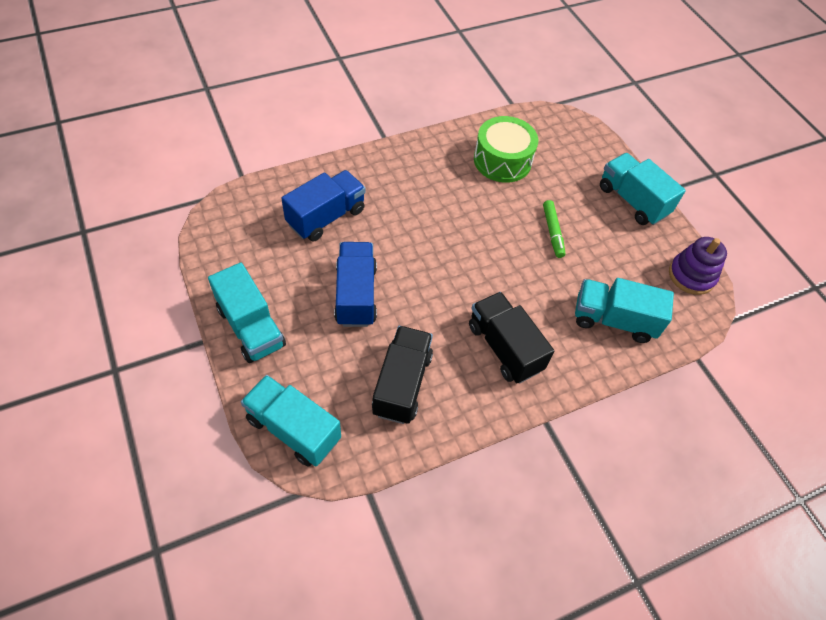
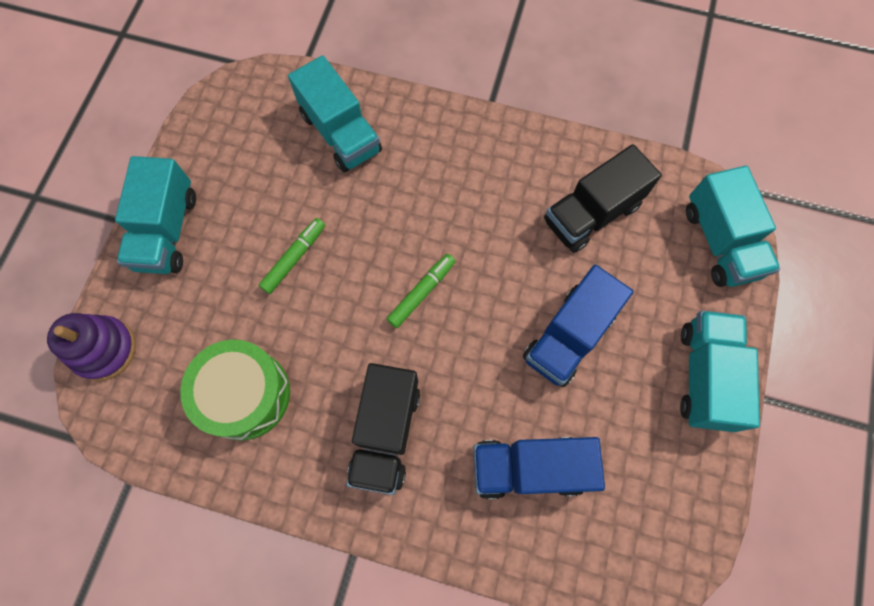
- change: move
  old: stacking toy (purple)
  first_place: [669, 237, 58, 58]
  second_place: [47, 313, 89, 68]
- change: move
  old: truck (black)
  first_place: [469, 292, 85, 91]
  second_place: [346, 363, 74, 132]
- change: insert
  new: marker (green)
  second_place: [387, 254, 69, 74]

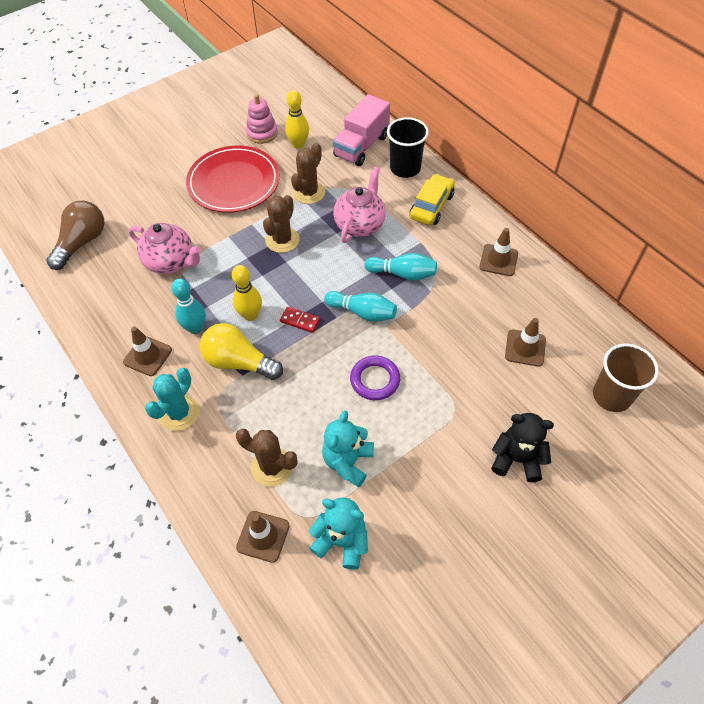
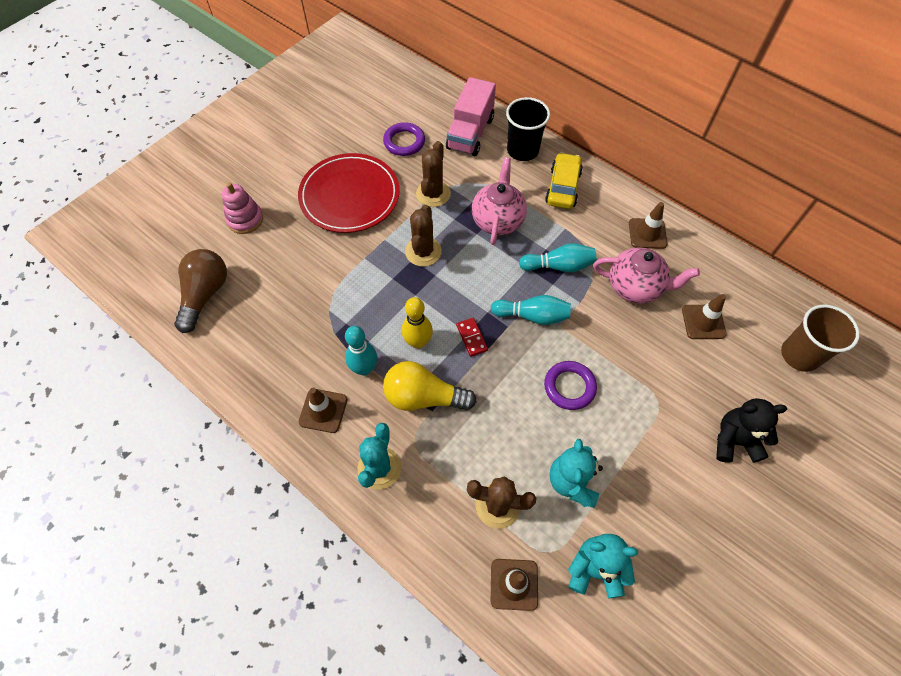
- change: move
  old: stacking toy (pink)
  first_place: [246, 94, 32, 50]
  second_place: [222, 182, 41, 52]
- change: replace
  old: bowling pin (yellow)
  new: ring (purple)
  first_place: [285, 90, 24, 59]
  second_place: [383, 122, 42, 34]
- change: rotate
  old: domino (red)
  first_place: [280, 307, 40, 26]
  second_place: [456, 318, 32, 39]
  degrees: 60
- change: move
  old: teapot (pink)
  first_place: [128, 223, 73, 51]
  second_place: [593, 247, 107, 56]

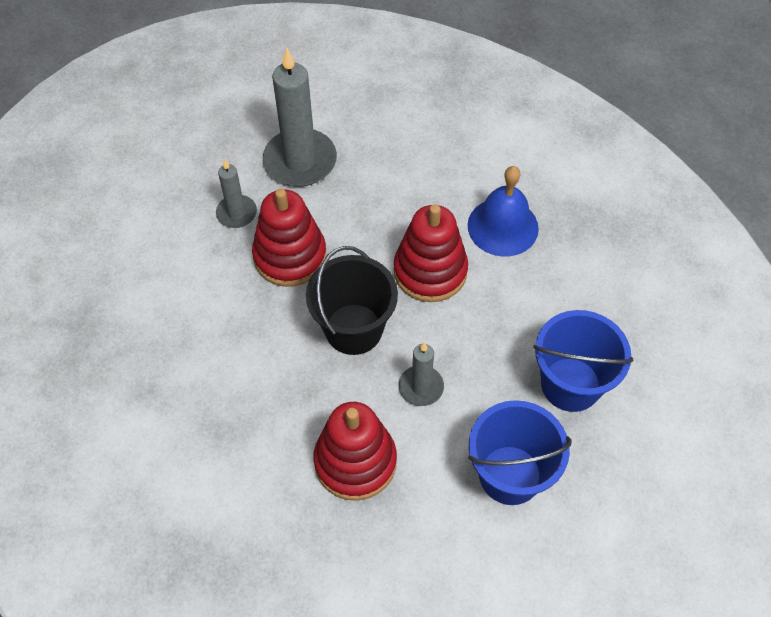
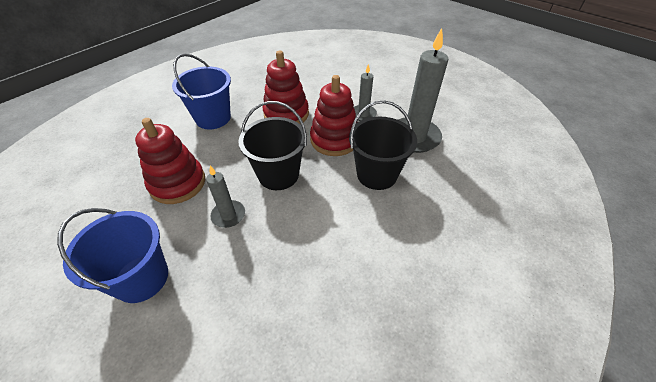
- change: move
  old: bucket (blue)
  first_place: [533, 310, 100, 102]
  second_place: [172, 54, 59, 75]
- change: move
  old: stacking toy (red)
  first_place: [394, 204, 74, 98]
  second_place: [263, 51, 46, 73]
- change: insert
  new: bucket (black)
  second_place: [349, 101, 68, 89]
- change: delete
  old: bell (blue)
  first_place: [468, 166, 71, 91]

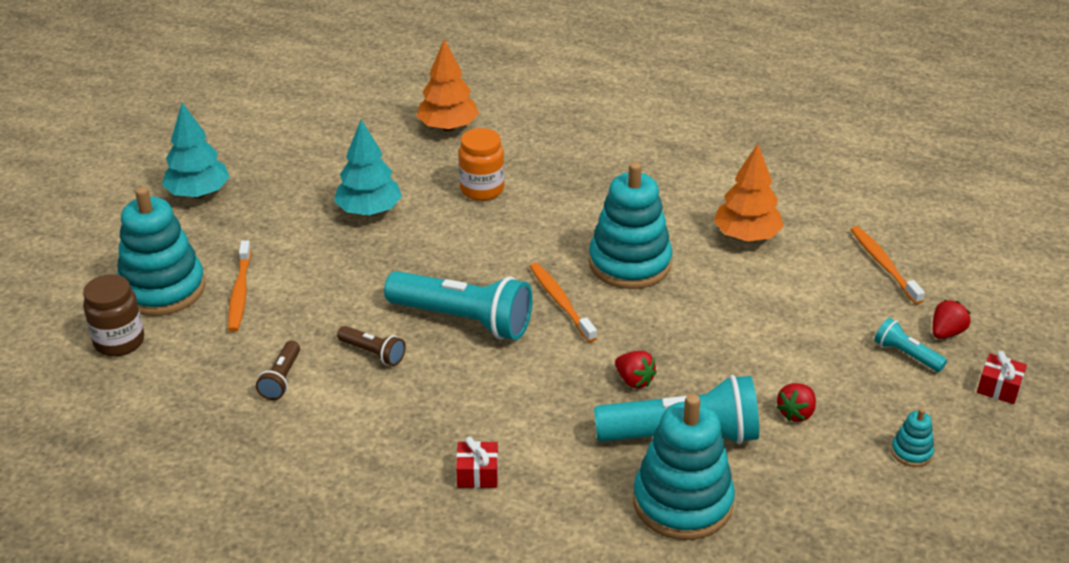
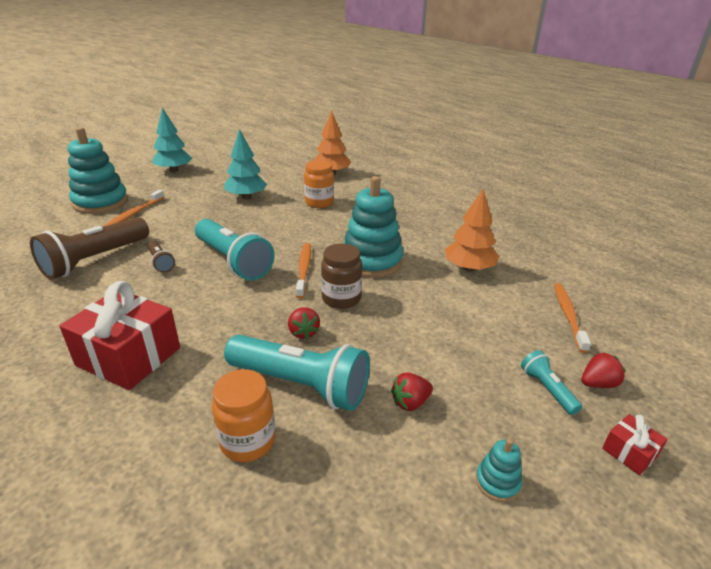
- change: resize
  old: flashlight (brown)
  first_place: [256, 341, 44, 59]
  second_place: [30, 217, 119, 62]
  factor: 2.11
- change: resize
  old: gift (red)
  first_place: [456, 437, 42, 51]
  second_place: [59, 281, 121, 109]
  factor: 2.23
- change: replace
  old: stacking toy (turquoise)
  new: jar (orange)
  first_place: [633, 394, 102, 146]
  second_place: [212, 369, 63, 93]
- change: move
  old: jar (brown)
  first_place: [83, 274, 61, 83]
  second_place: [321, 243, 41, 66]

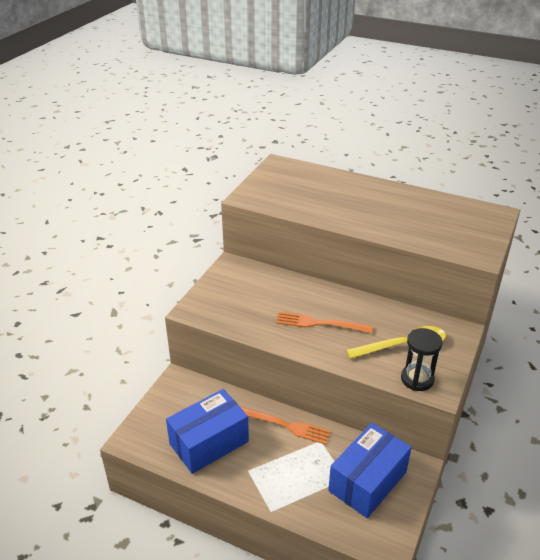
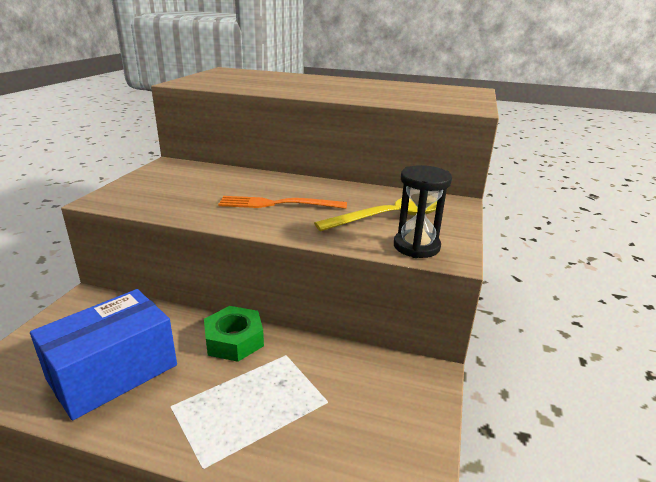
- change: replace
  old: fork (orange)
  new: nut (green)
  first_place: [239, 406, 92, 39]
  second_place: [204, 306, 60, 56]
- change: delete
  old: box (blue)
  first_place: [328, 423, 84, 95]

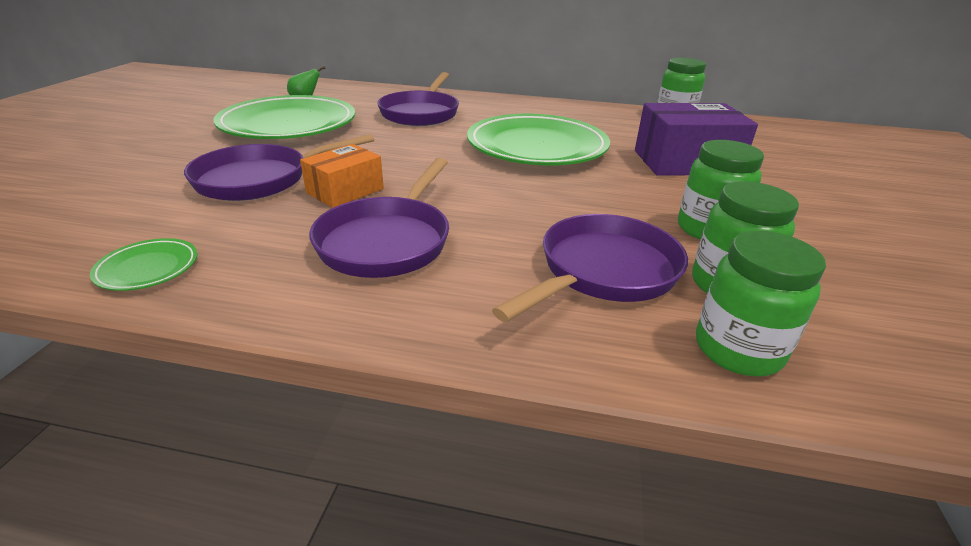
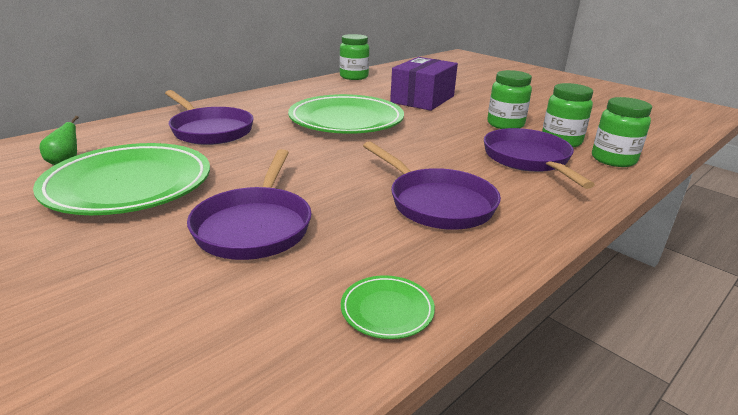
- change: delete
  old: box (orange)
  first_place: [300, 144, 84, 64]

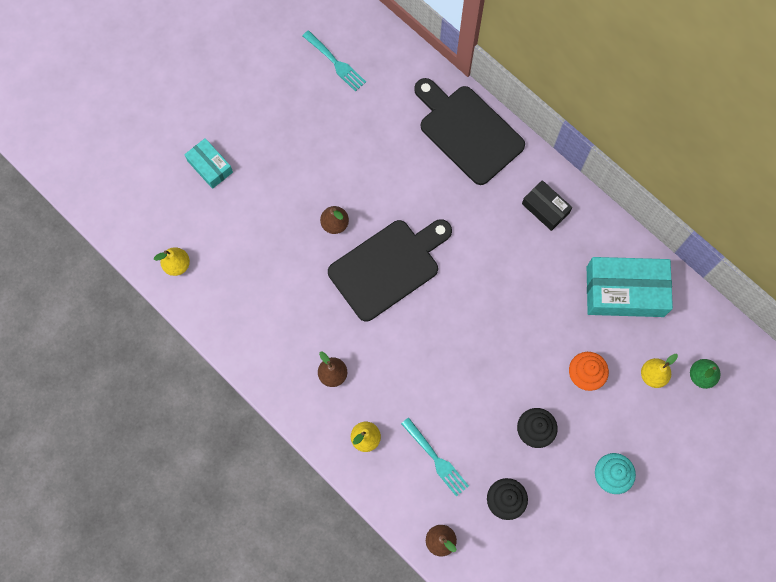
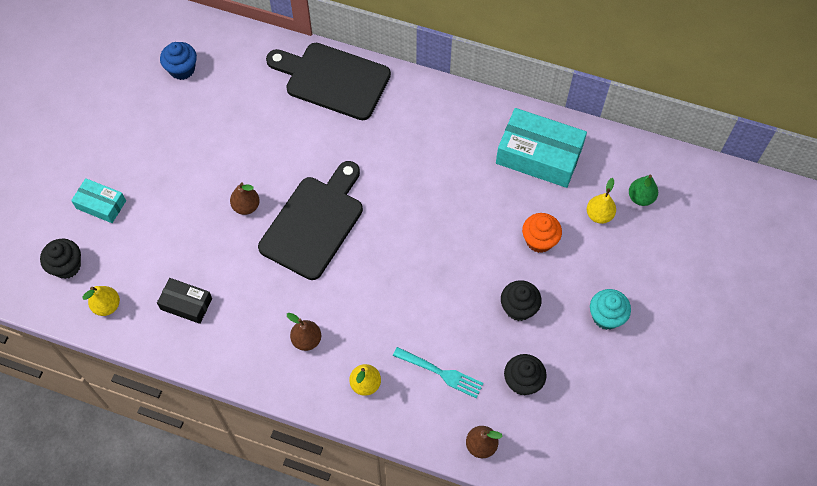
- change: insert
  new: cupcake (black)
  second_place: [40, 239, 41, 40]
- change: move
  old: box (black)
  first_place: [522, 180, 50, 51]
  second_place: [157, 278, 55, 46]
- change: replace
  old: fork (turquoise)
  new: cupcake (blue)
  first_place: [302, 30, 64, 62]
  second_place: [160, 42, 37, 38]
- change: rotate
  old: box (turquoise)
  first_place: [587, 257, 86, 60]
  second_place: [496, 108, 91, 80]
  degrees: 45

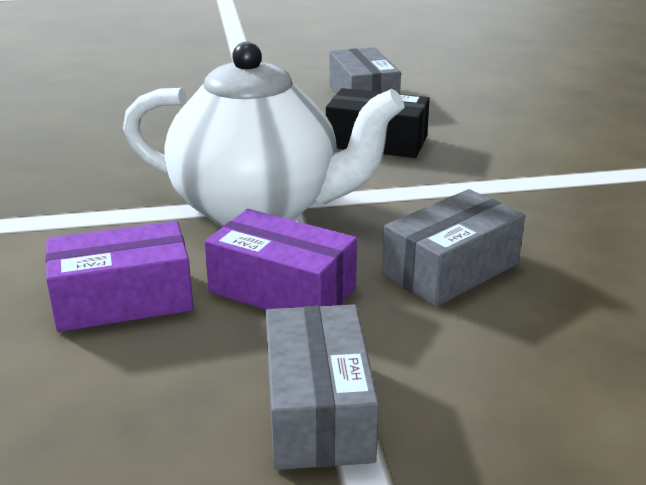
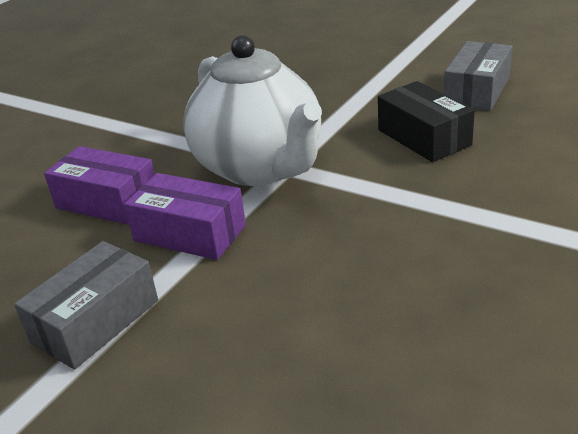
- change: rotate
  old: box (purple)
  first_place: [205, 209, 152, 101]
  second_place: [124, 173, 122, 87]
  degrees: -45
- change: delete
  old: box (grey)
  first_place: [382, 189, 143, 118]

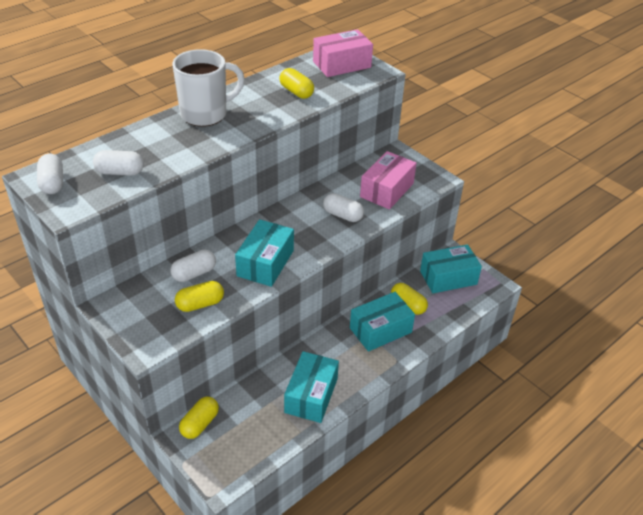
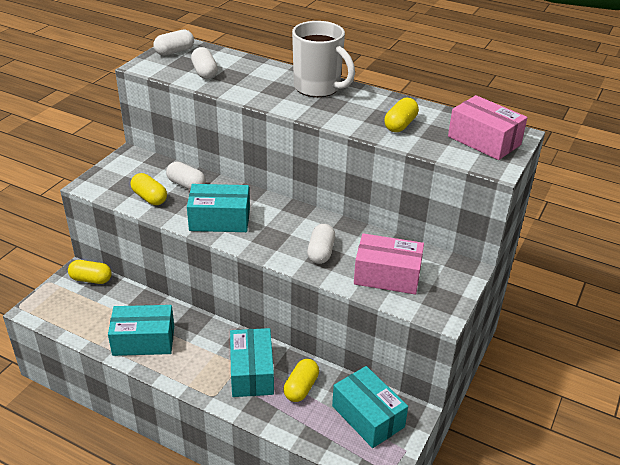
- change: rotate
  old: box (turquoise)
  first_place: [350, 292, 65, 60]
  second_place: [230, 328, 44, 69]
  degrees: 45

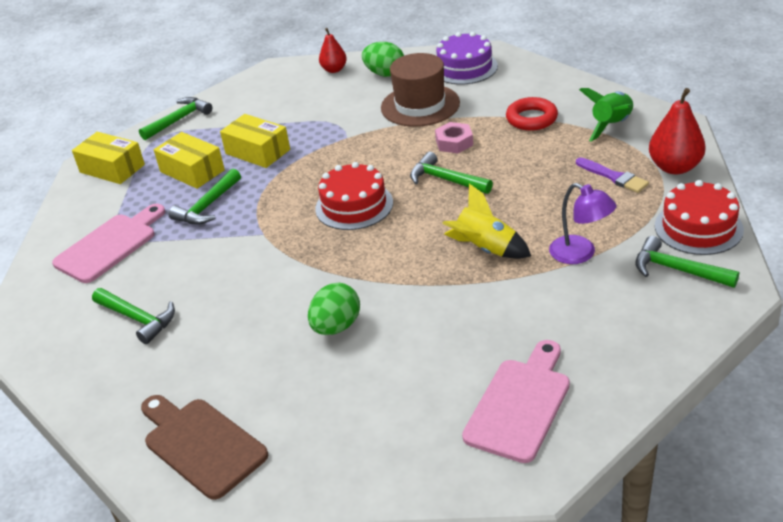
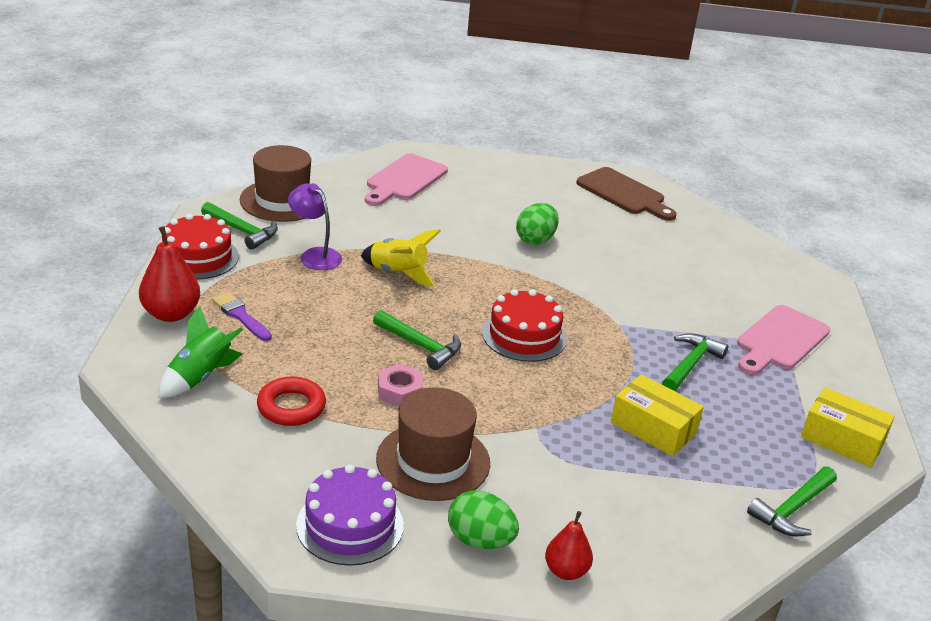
- change: insert
  new: hat (brown)
  second_place: [240, 145, 71, 77]
- change: delete
  old: hammer (green)
  first_place: [92, 288, 83, 56]
- change: delete
  old: box (yellow)
  first_place: [154, 132, 71, 57]

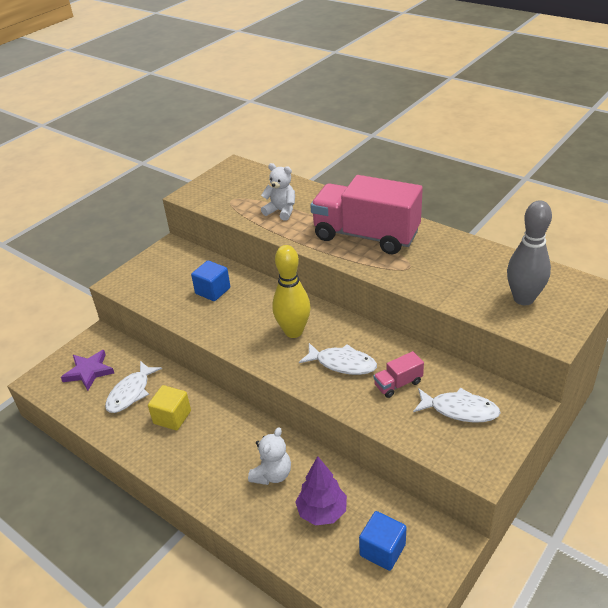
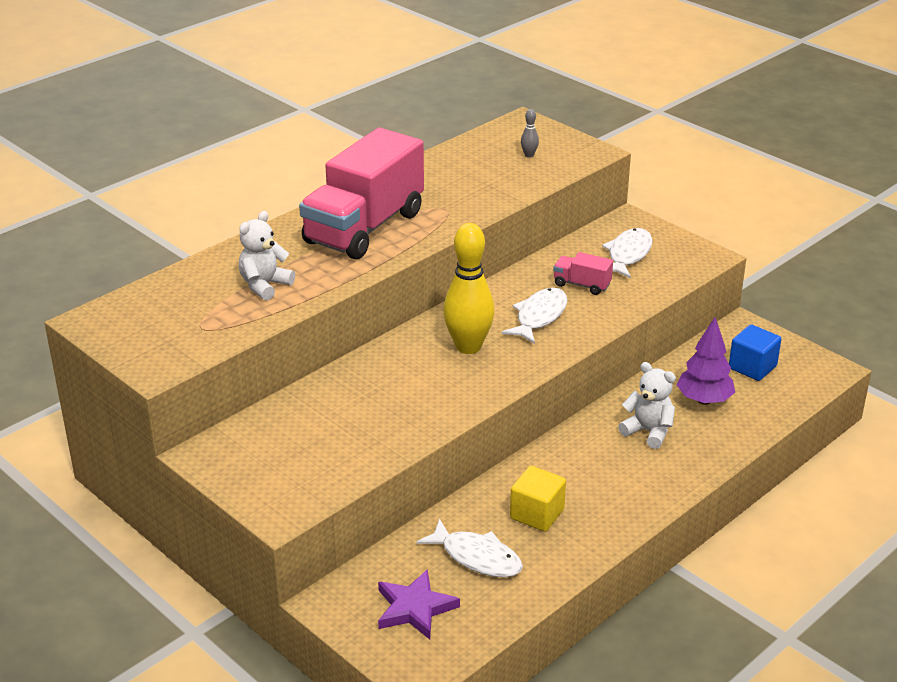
- change: resize
  old: bowling pin (grey)
  first_place: [507, 200, 45, 105]
  second_place: [521, 109, 18, 49]
  factor: 0.41
- change: rotate
  old: truck (pink)
  first_place: [373, 351, 51, 47]
  second_place: [553, 252, 60, 43]
  degrees: 135
- change: delete
  old: cube (blue)
  first_place: [191, 260, 39, 41]

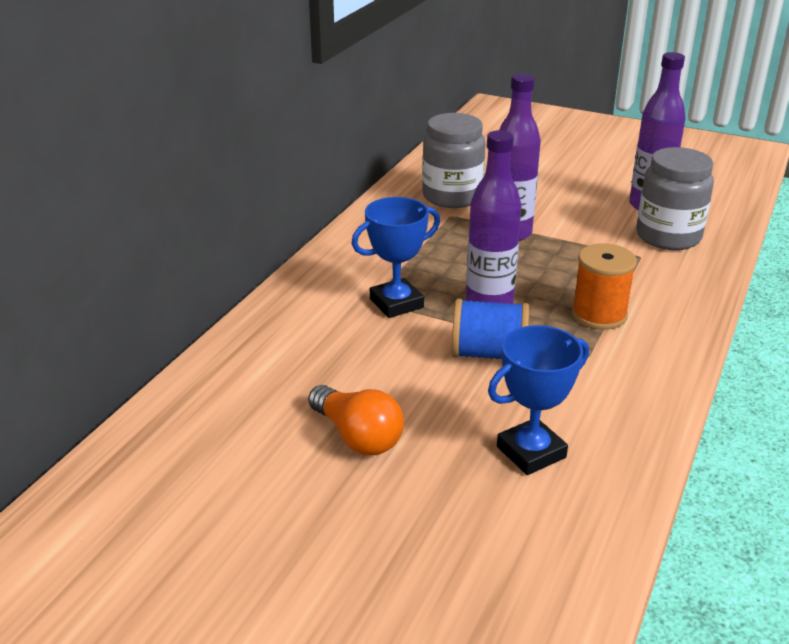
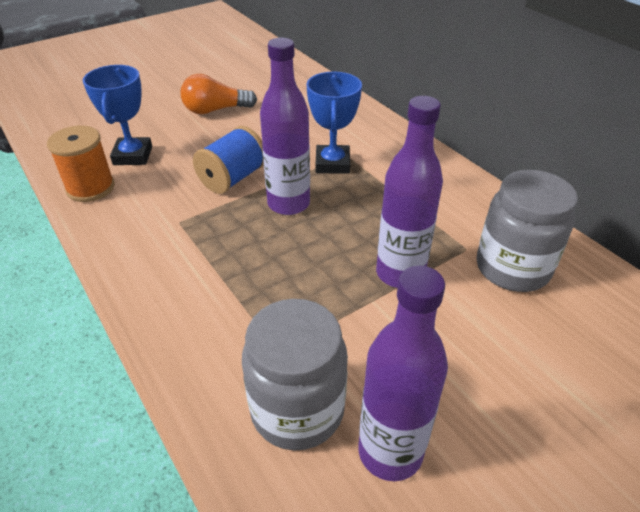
- change: move
  old: spool (orange)
  first_place: [572, 243, 65, 87]
  second_place: [47, 126, 68, 76]

